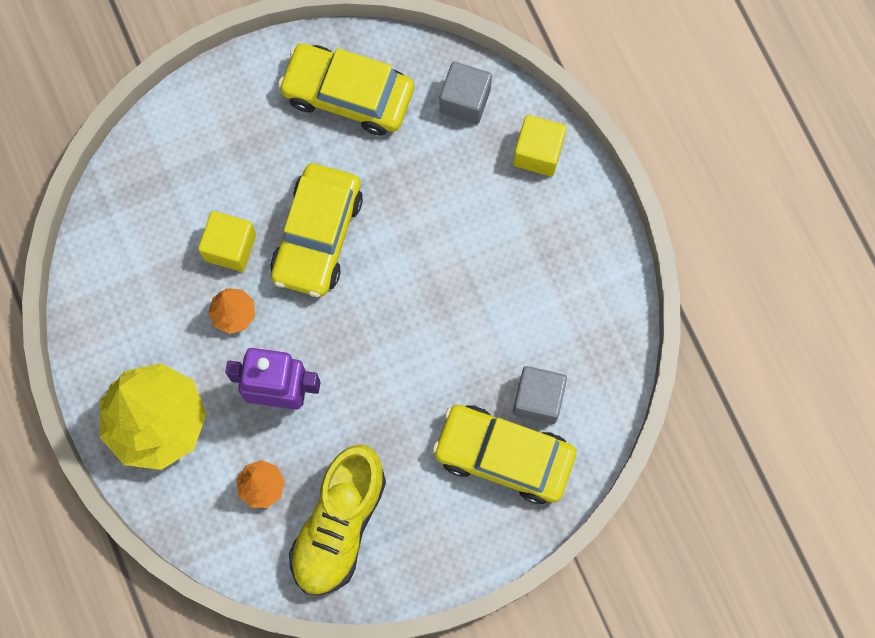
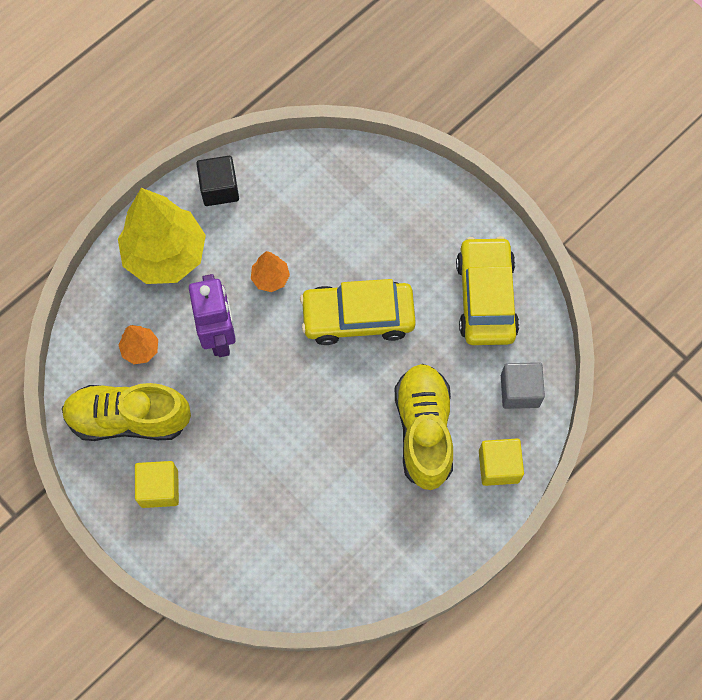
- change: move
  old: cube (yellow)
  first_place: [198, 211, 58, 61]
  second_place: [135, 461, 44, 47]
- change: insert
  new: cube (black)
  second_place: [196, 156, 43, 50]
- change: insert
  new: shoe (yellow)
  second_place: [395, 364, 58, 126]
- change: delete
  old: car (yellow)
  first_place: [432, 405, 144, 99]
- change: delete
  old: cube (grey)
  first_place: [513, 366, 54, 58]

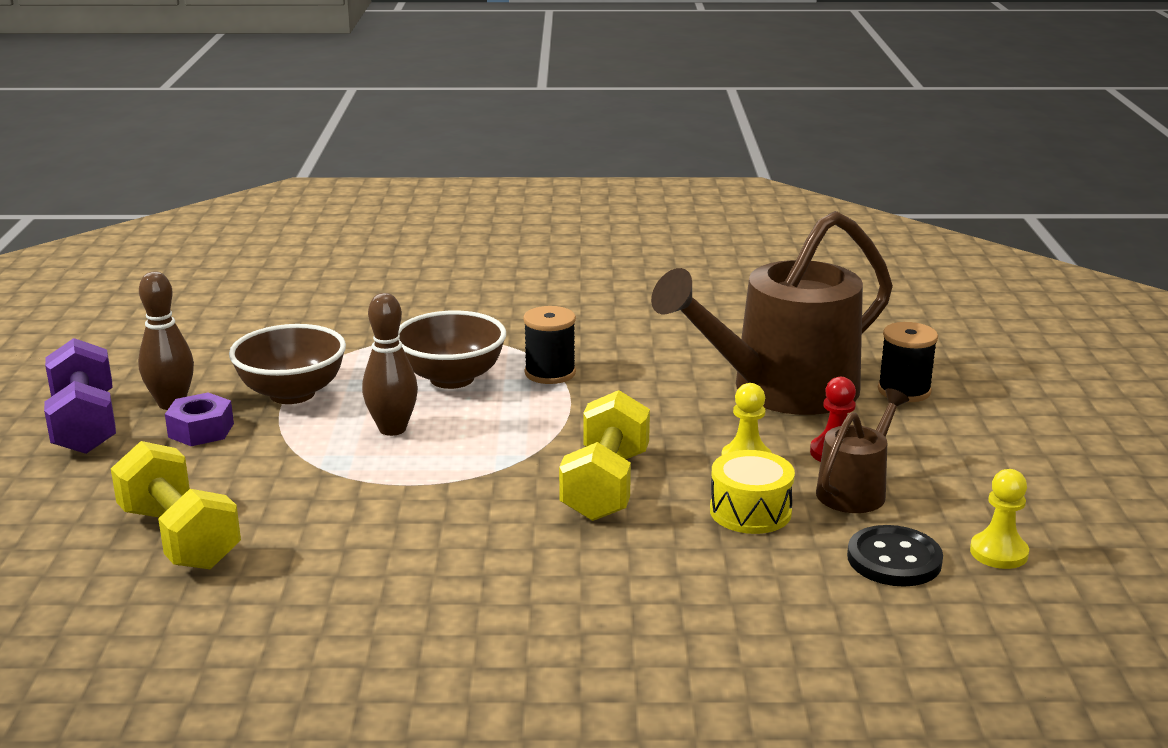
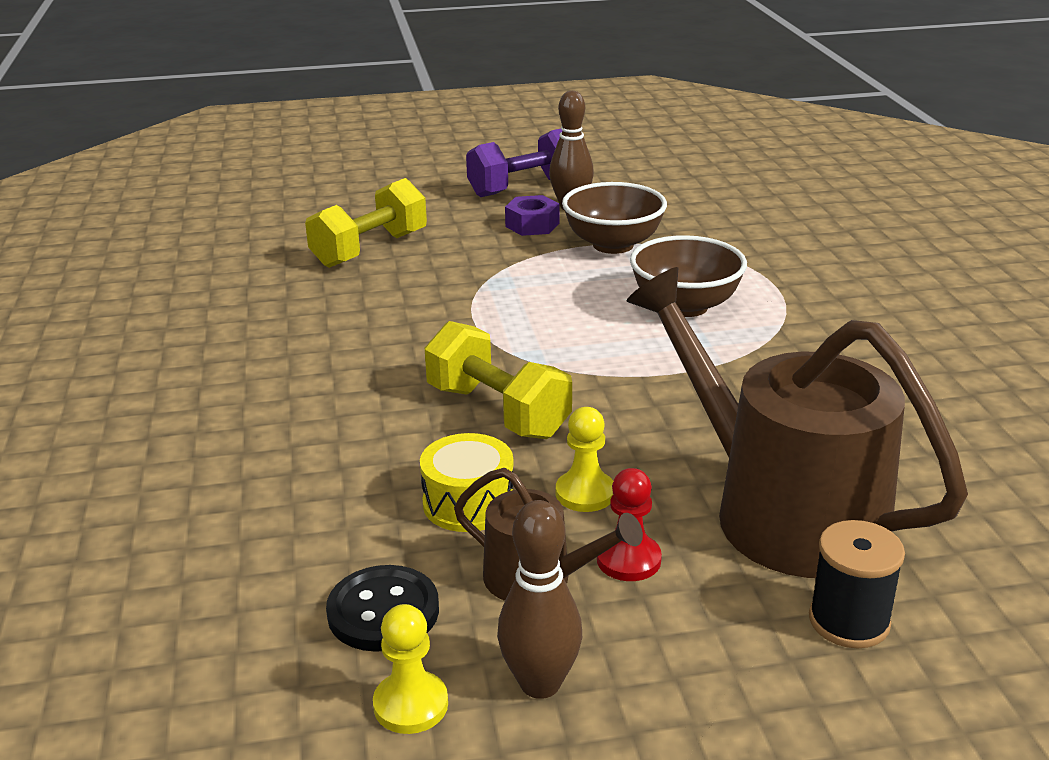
- change: rotate
  old: dumbbell (yellow)
  first_place: [559, 390, 91, 131]
  second_place: [425, 321, 147, 118]
  degrees: 45
- change: move
  old: bowling pin (brown)
  first_place: [362, 293, 56, 143]
  second_place: [497, 500, 85, 199]
- change: delete
  old: spool (black)
  first_place: [523, 306, 53, 78]

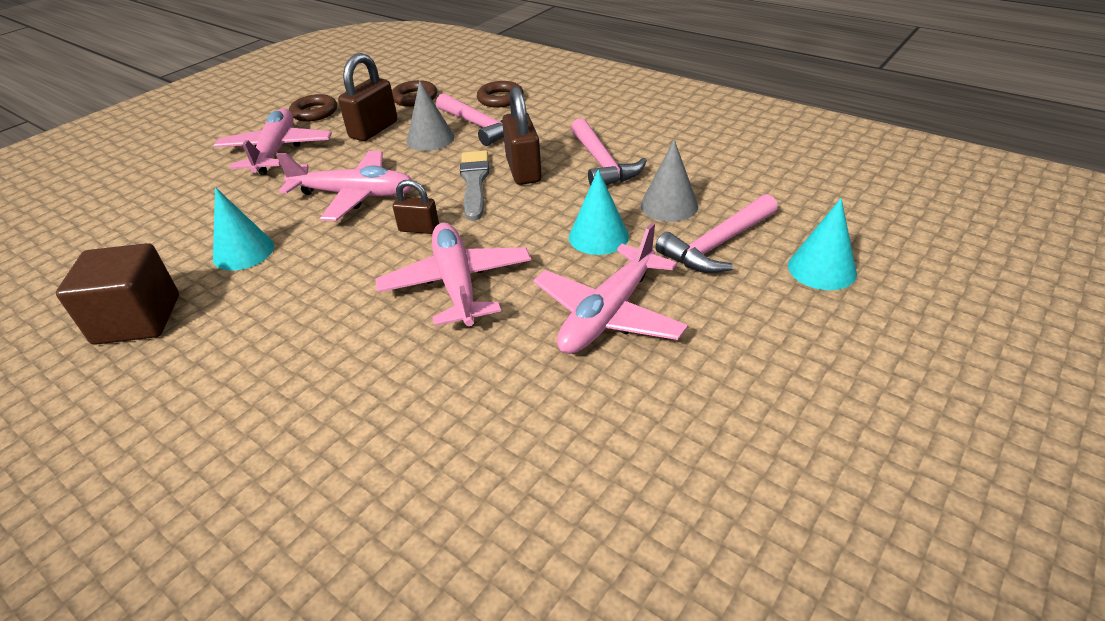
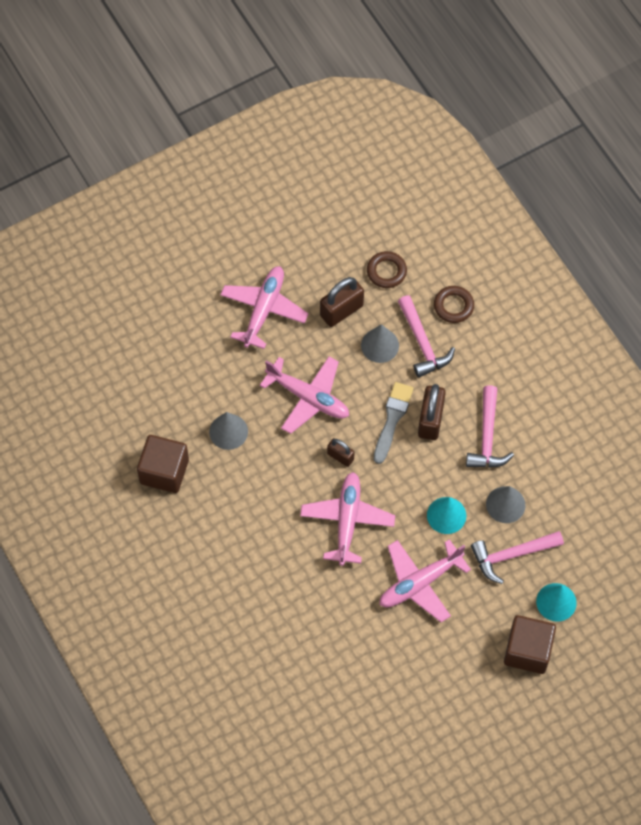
- change: recolor
  old: cone (turquoise)
  new: cone (grey)
  first_place: [213, 187, 61, 84]
  second_place: [209, 412, 39, 38]
- change: insert
  new: cube (brown)
  second_place: [504, 615, 52, 59]
- change: delete
  old: ring (brown)
  first_place: [289, 94, 48, 28]

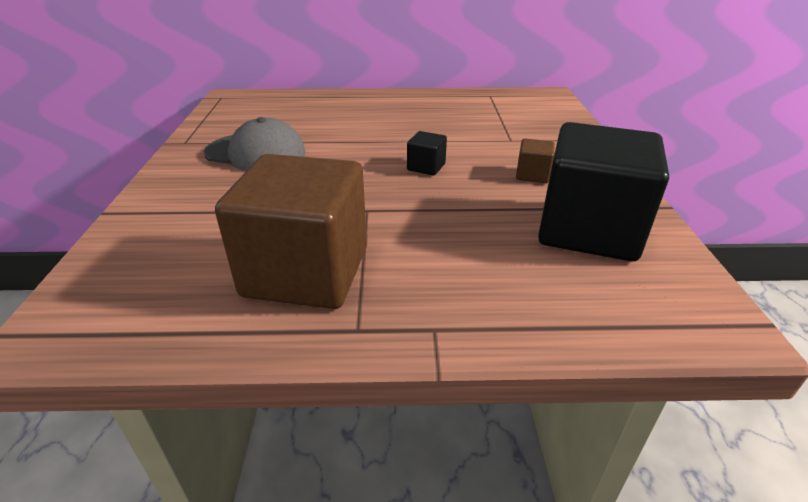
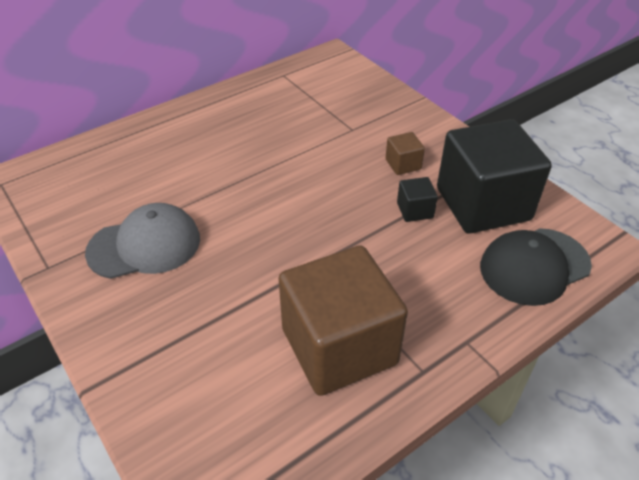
- change: move
  old: cube (black)
  first_place: [407, 131, 40, 44]
  second_place: [397, 177, 41, 45]
- change: insert
  new: cap (black)
  second_place: [480, 228, 112, 78]

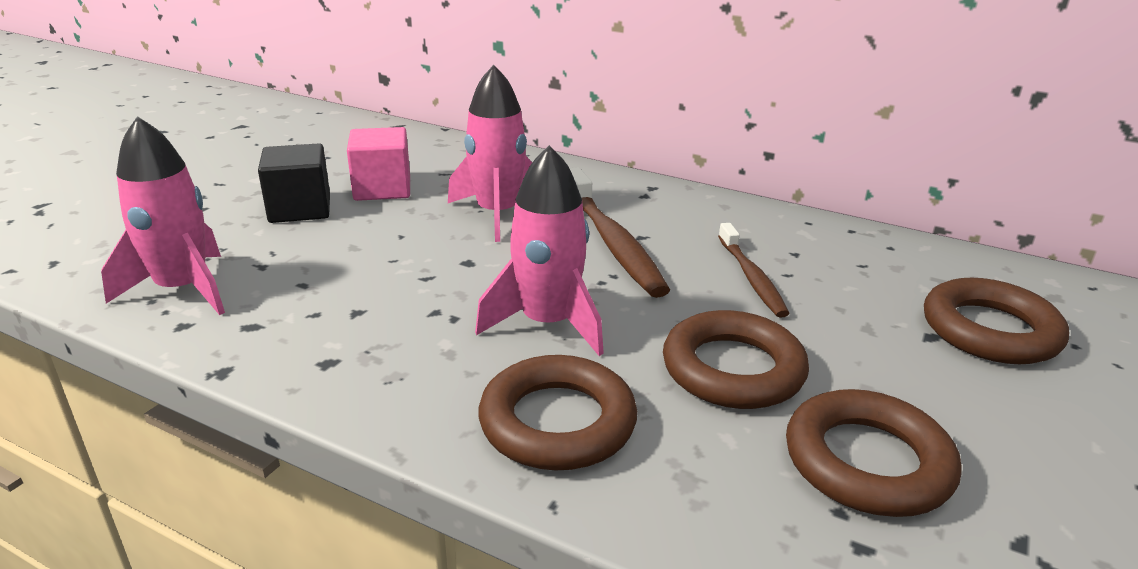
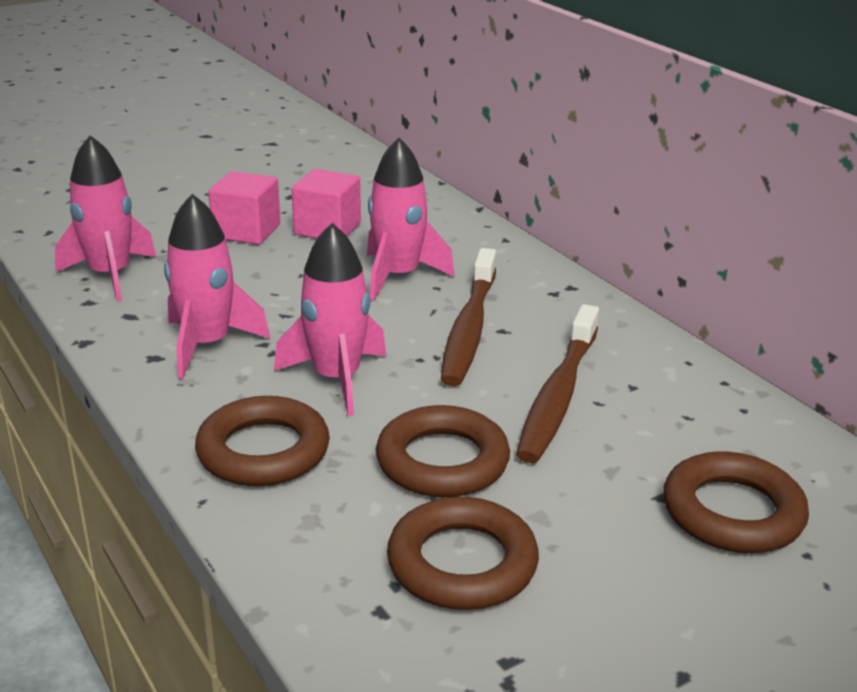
- change: insert
  new: rocket (pink)
  second_place: [164, 194, 106, 185]
- change: recolor
  old: cube (black)
  new: cube (pink)
  first_place: [258, 143, 72, 80]
  second_place: [208, 171, 72, 74]
- change: resize
  old: toothbrush (brown)
  first_place: [718, 223, 72, 95]
  second_place: [516, 304, 83, 159]
  factor: 1.6

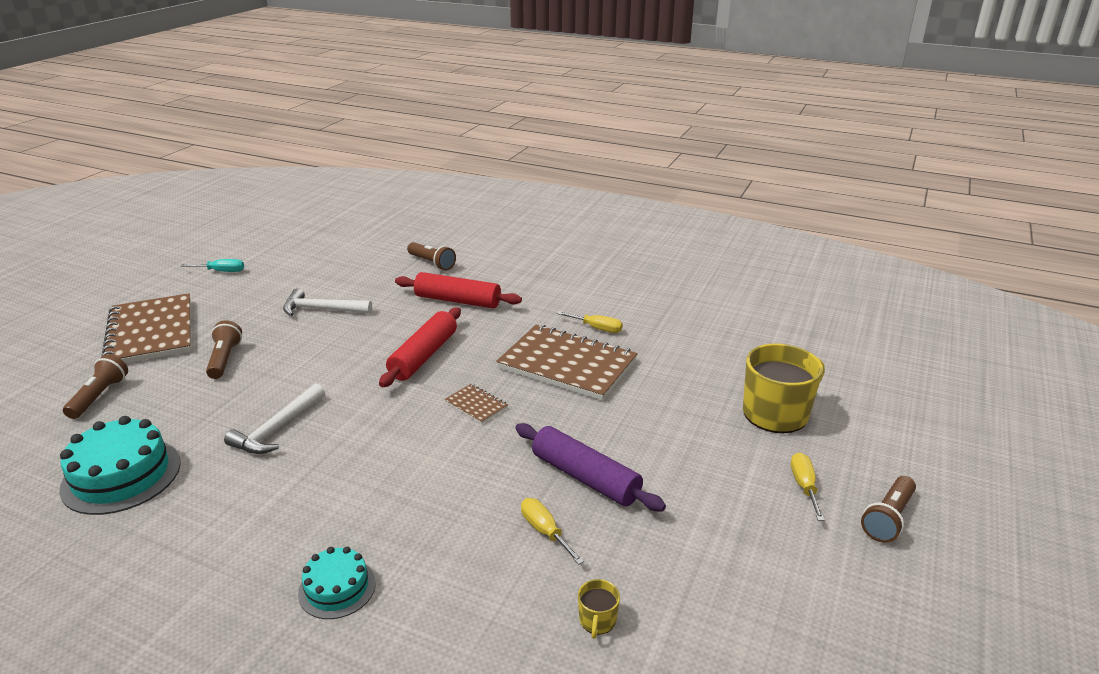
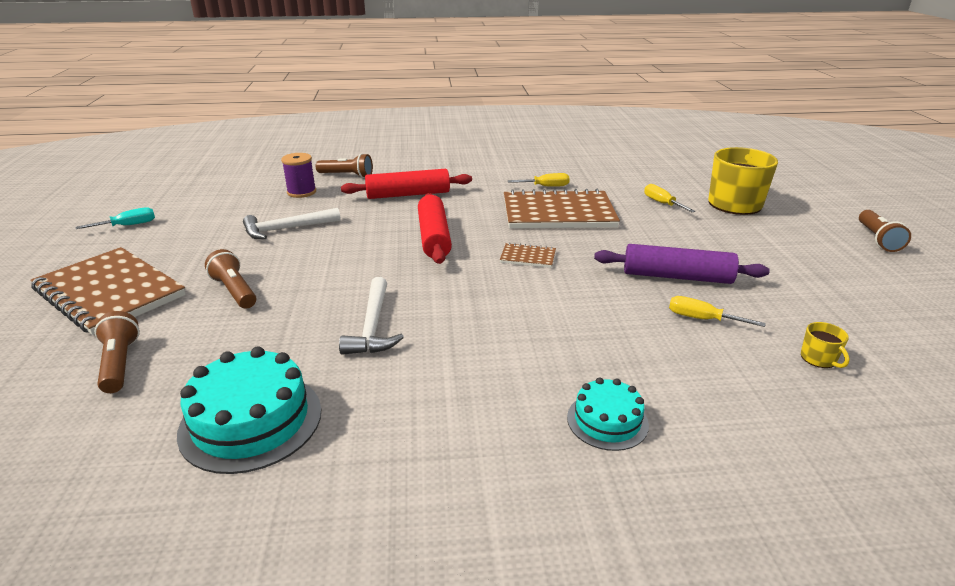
- change: insert
  new: spool (purple)
  second_place: [281, 153, 35, 45]
- change: move
  old: screwdriver (yellow)
  first_place: [791, 452, 33, 69]
  second_place: [644, 184, 51, 28]

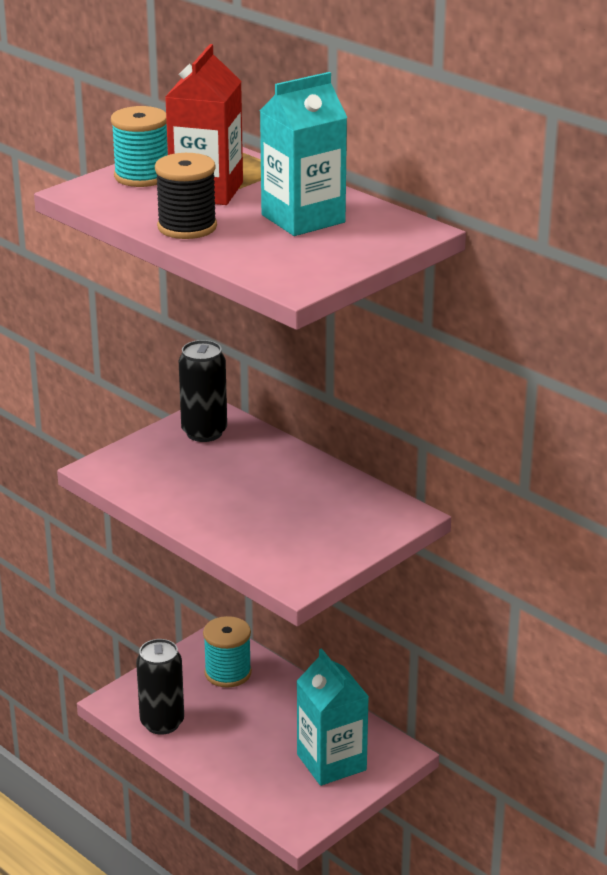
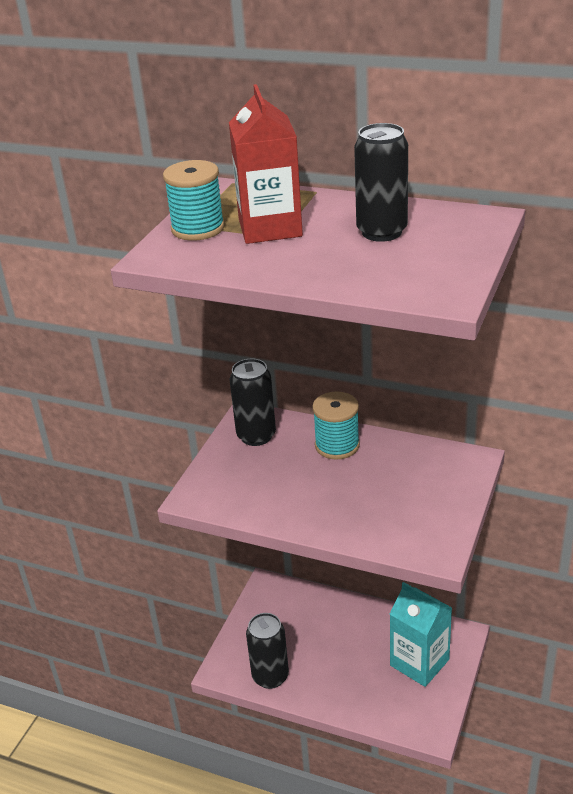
- change: move
  old: spool (turquoise)
  first_place: [203, 616, 49, 72]
  second_place: [313, 392, 47, 68]
- change: replace
  old: carton (turquoise)
  new: can (black)
  first_place: [260, 72, 87, 164]
  second_place: [354, 123, 54, 119]
- change: delete
  old: spool (black)
  first_place: [155, 153, 62, 86]

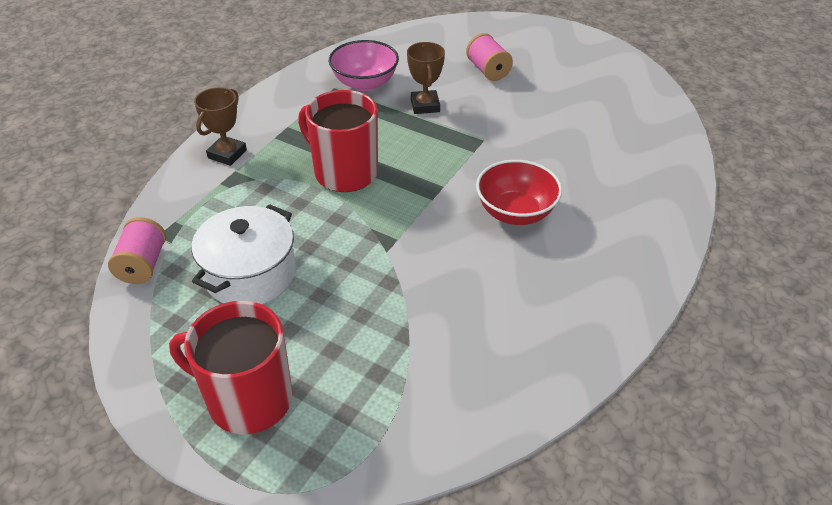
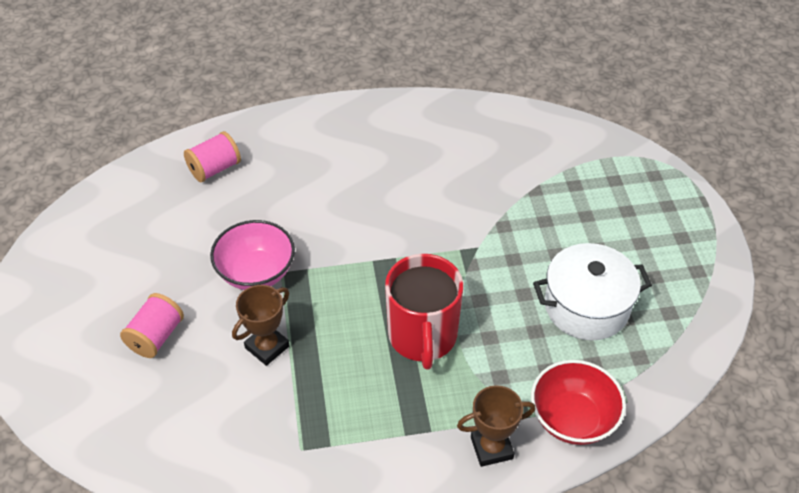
- change: move
  old: spool (pink)
  first_place: [108, 217, 58, 67]
  second_place: [184, 131, 57, 51]
- change: move
  old: bowl (pink)
  first_place: [329, 40, 70, 51]
  second_place: [210, 220, 85, 70]
- change: move
  old: bowl (red)
  first_place: [476, 160, 86, 65]
  second_place: [531, 360, 95, 85]
- change: delete
  old: mug (red)
  first_place: [169, 301, 124, 133]

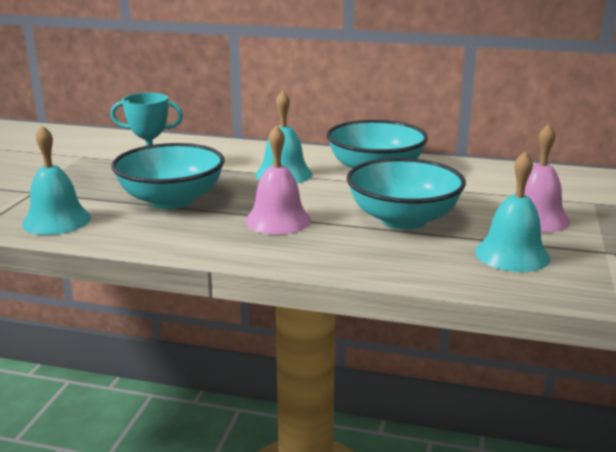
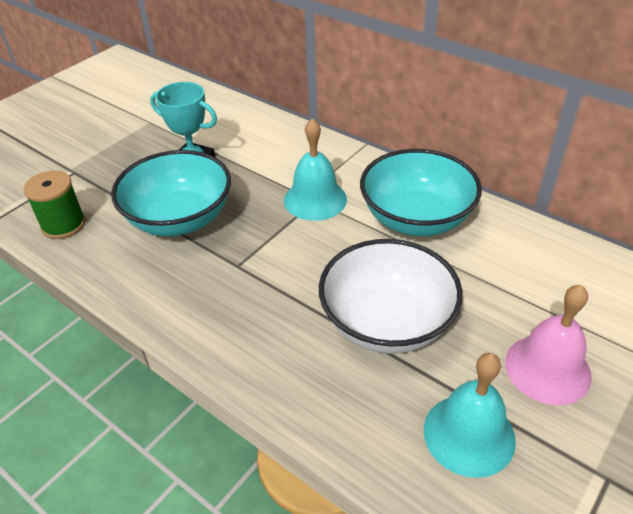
- change: replace
  old: bell (turquoise)
  new: spool (green)
  first_place: [22, 125, 69, 110]
  second_place: [23, 171, 63, 68]
- change: recolor
  old: bowl (turquoise)
  new: bowl (white)
  first_place: [347, 158, 119, 71]
  second_place: [319, 239, 144, 115]
- change: delete
  old: bell (pink)
  first_place: [245, 125, 66, 110]

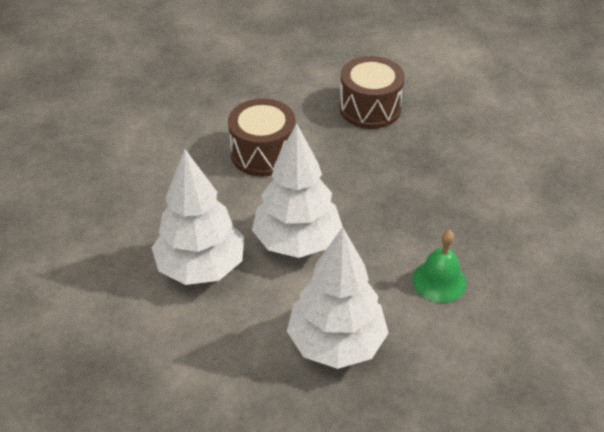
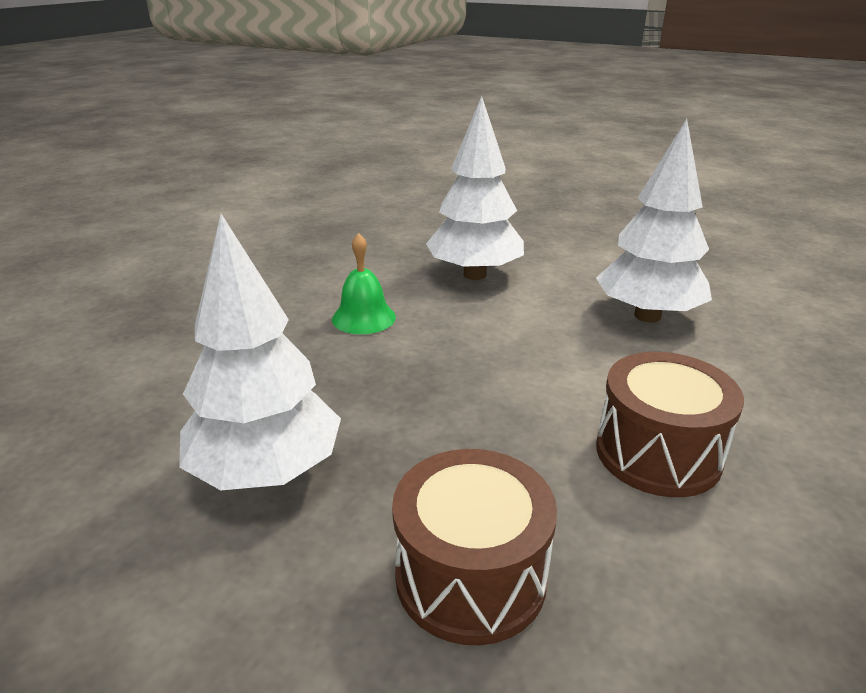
- change: move
  old: tree (white)
  first_place: [252, 123, 91, 135]
  second_place: [179, 214, 162, 276]

